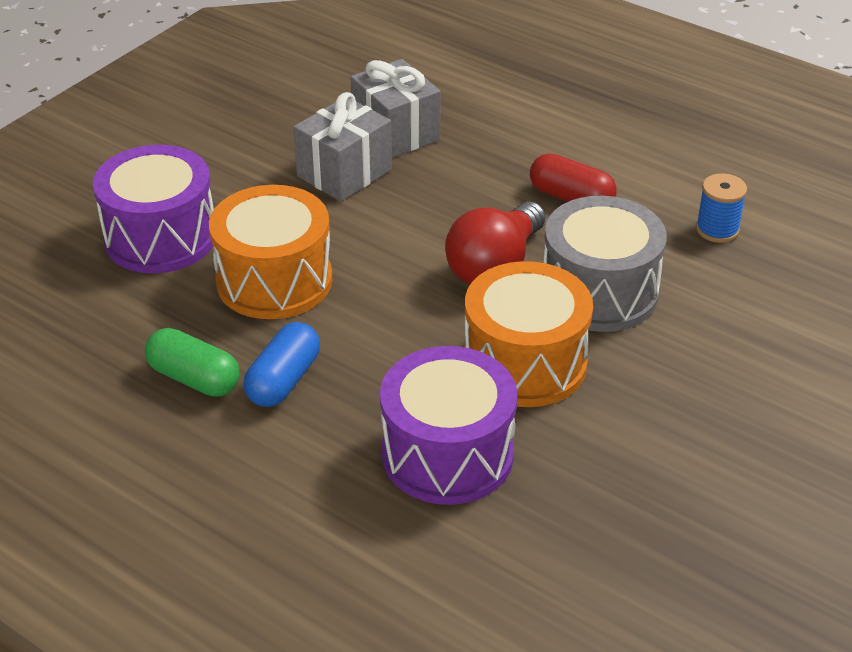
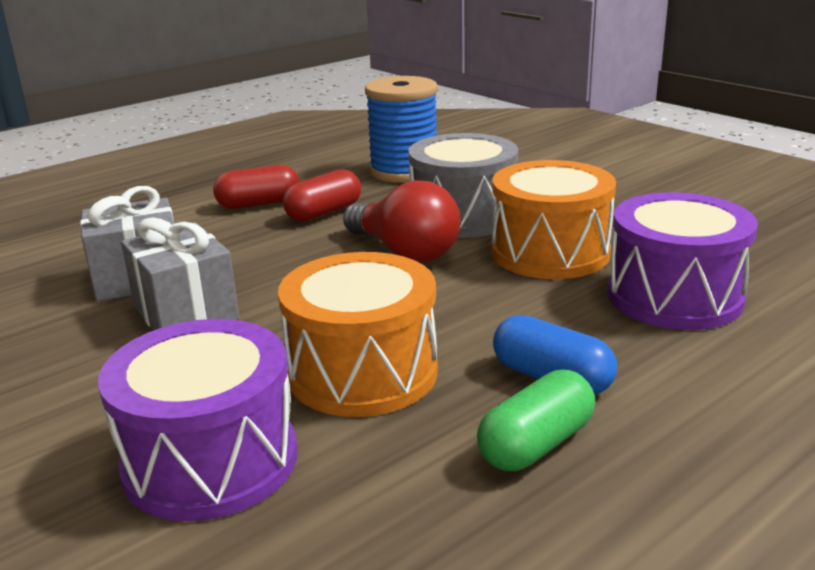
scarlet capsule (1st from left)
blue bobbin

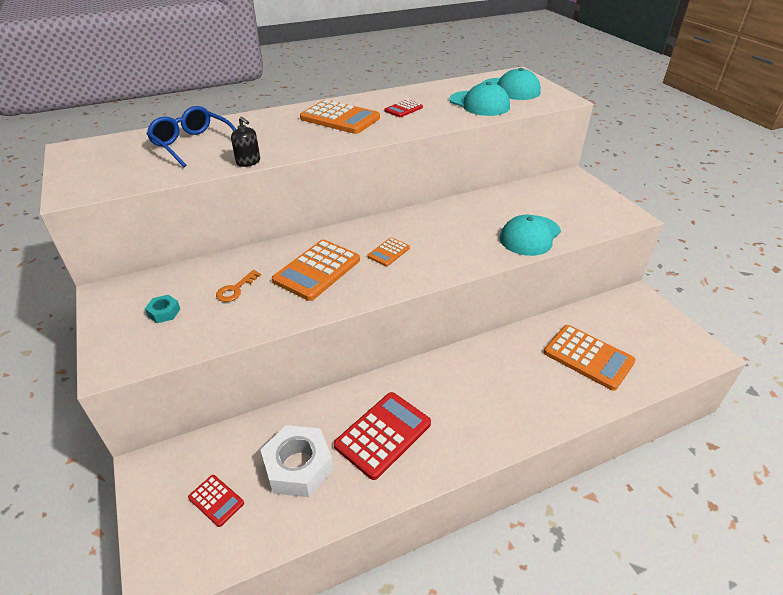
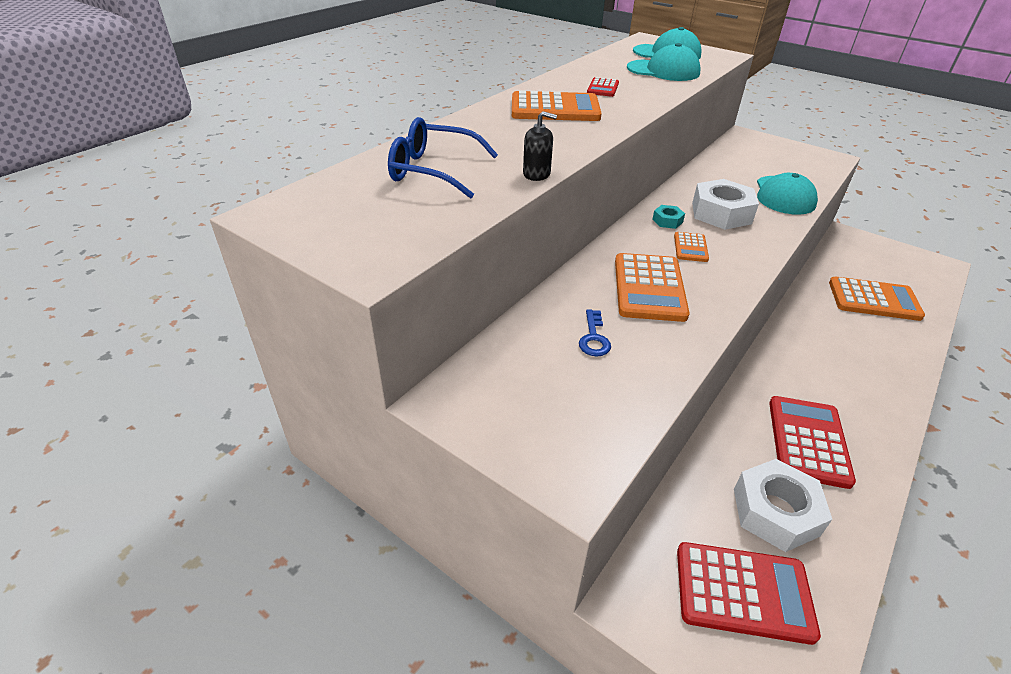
pure white hex nut (1st from left)
aqua hex nut
blue latchkey
scarlet pocket calculator (2nd from left)

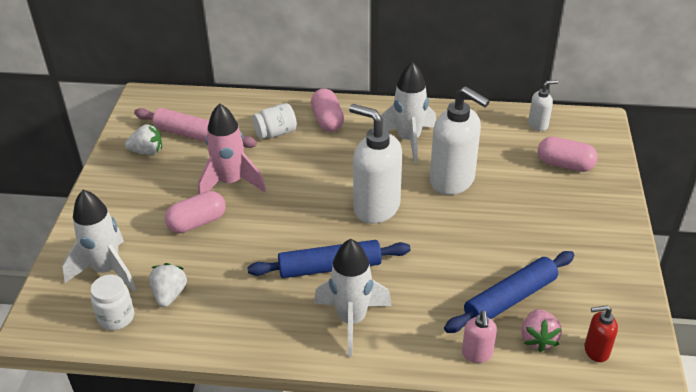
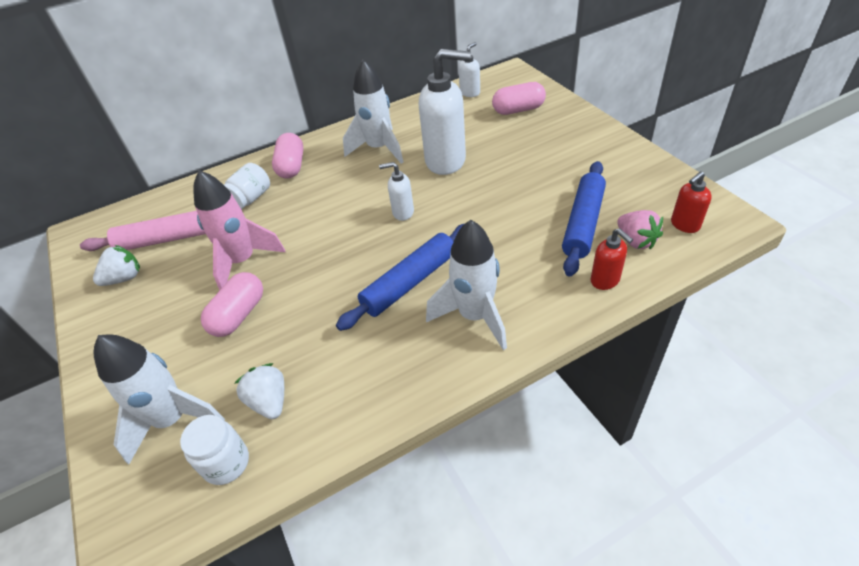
scarlet soap pump (1st from left)
rose-pink capsule (2nd from left)
pure white soap pump (1st from left)

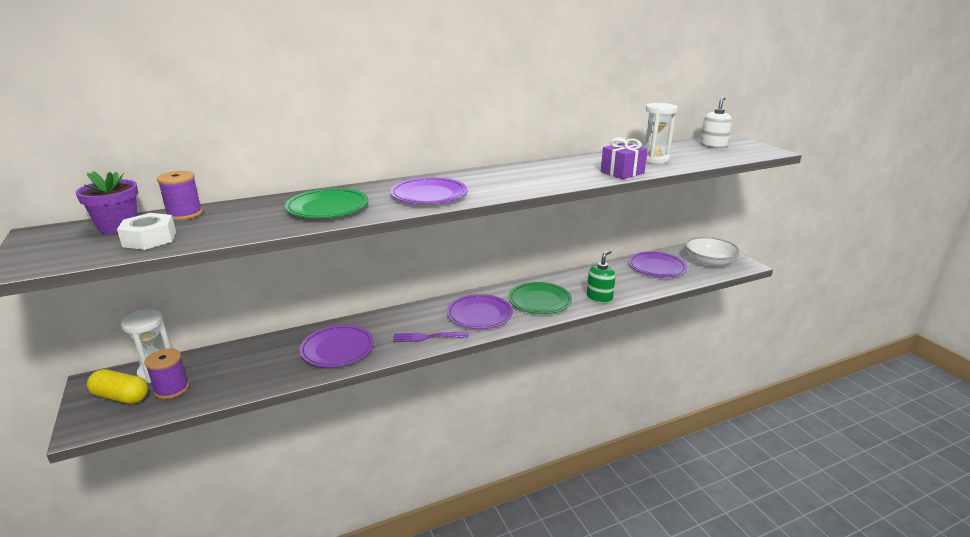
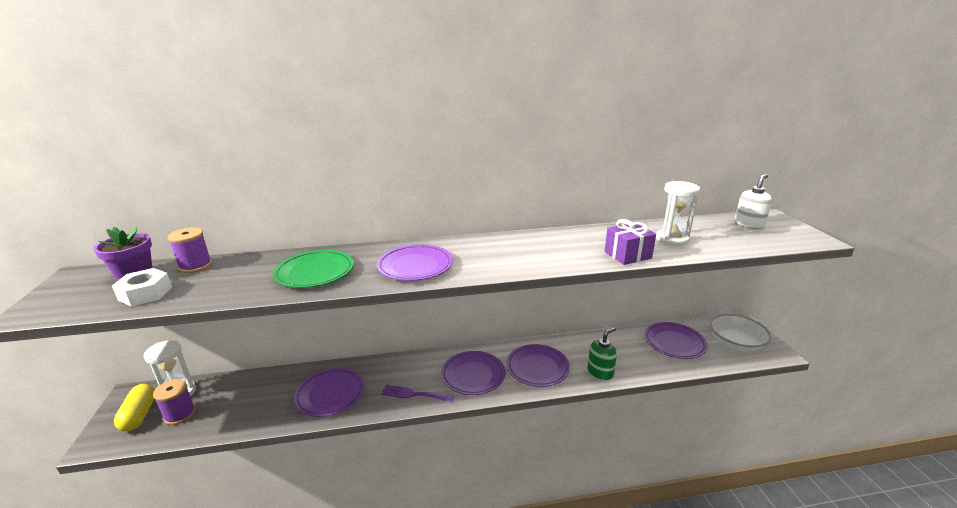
violet dinner plate (4th from left)
yellow capsule

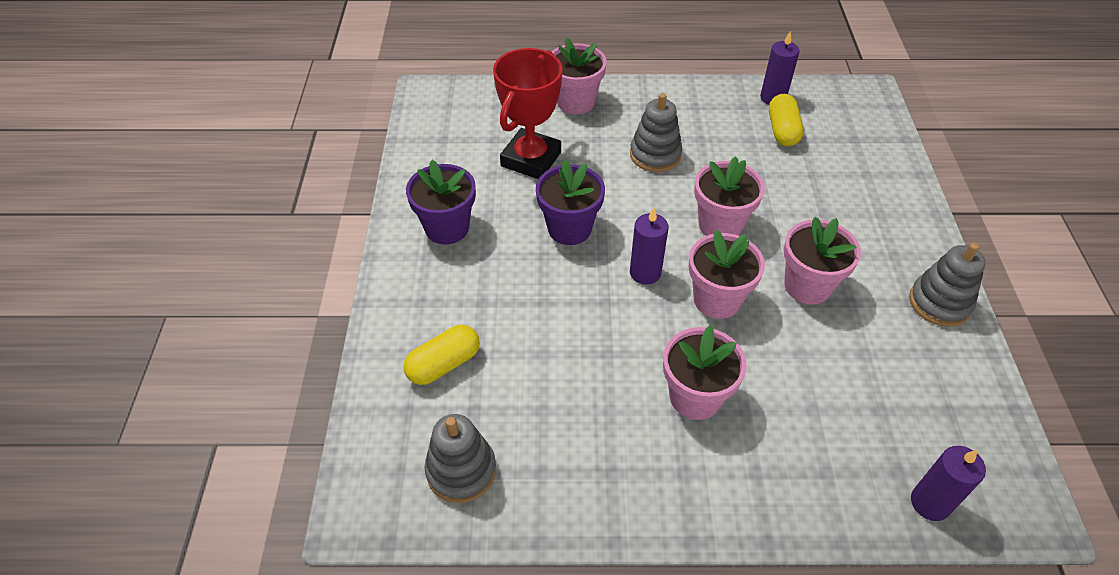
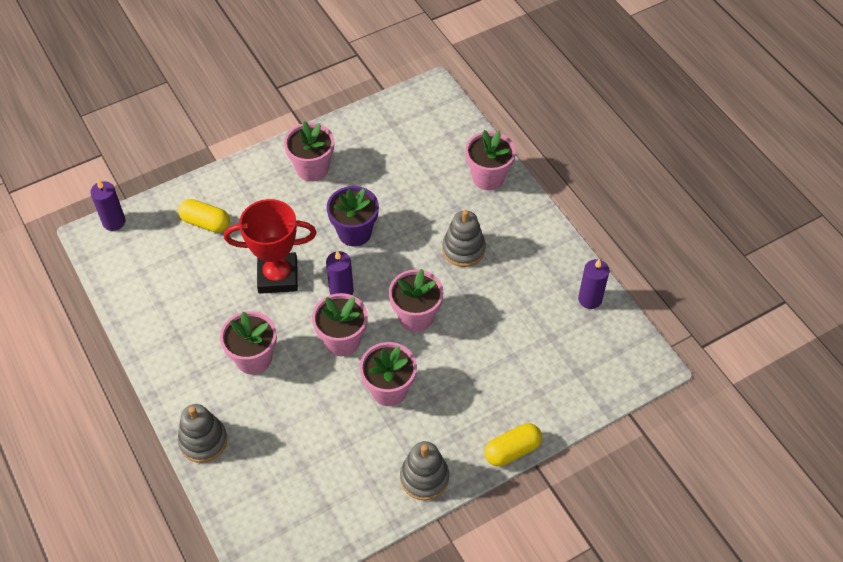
ash-grey stacking toy (1st from left)
scarlet award cup
yellow capsule (2nd from left)
violet pillar candle (1st from left)
rose-pink plant pot (2nd from left)

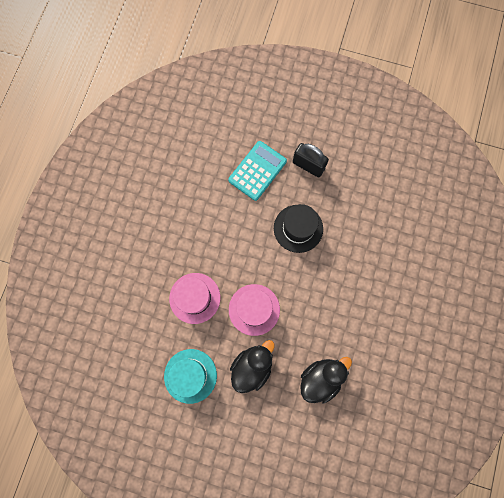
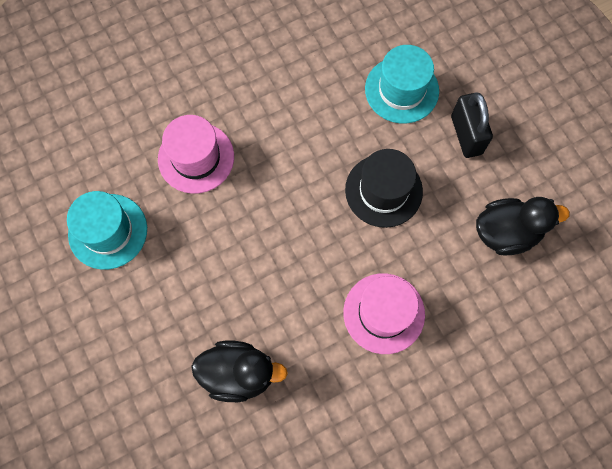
rose-pink top hat (2nd from left)
black duck (2nd from left)
aqua top hat (2nd from left)

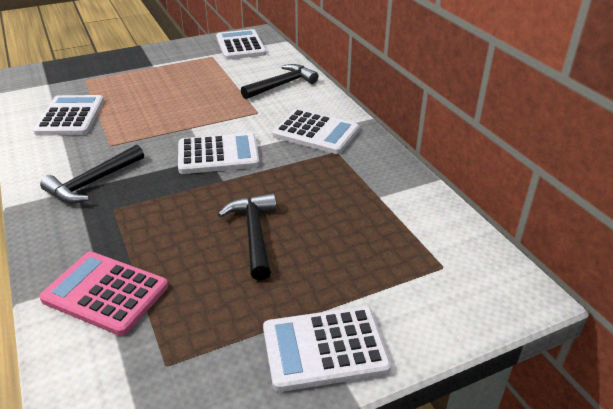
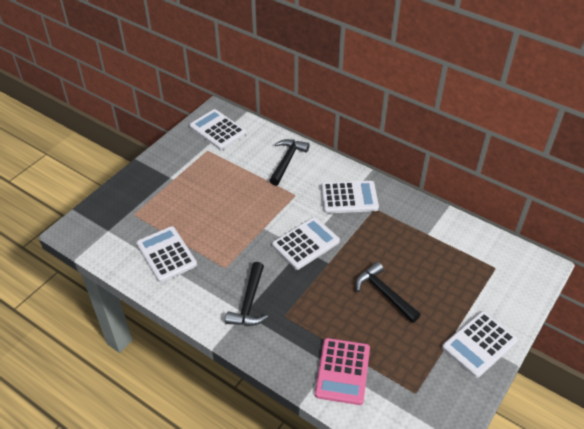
rose-pink pocket calculator

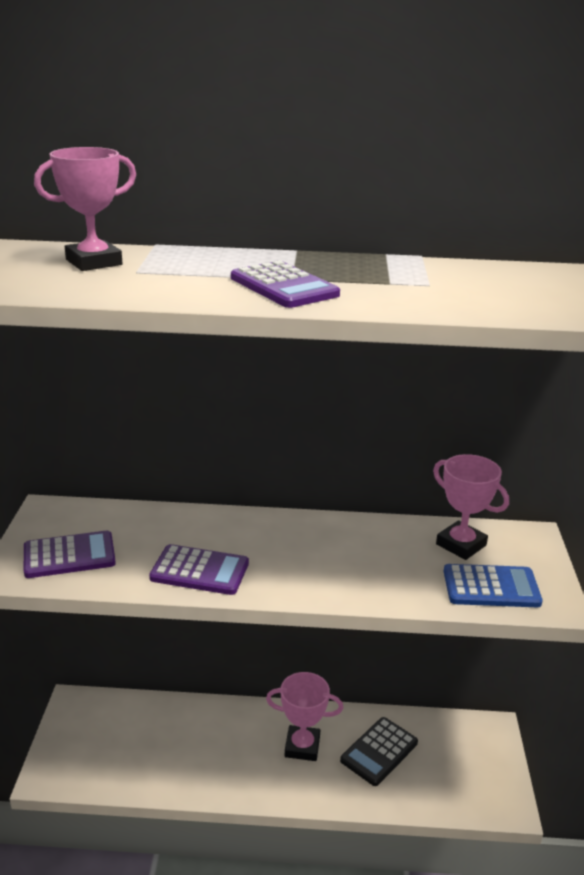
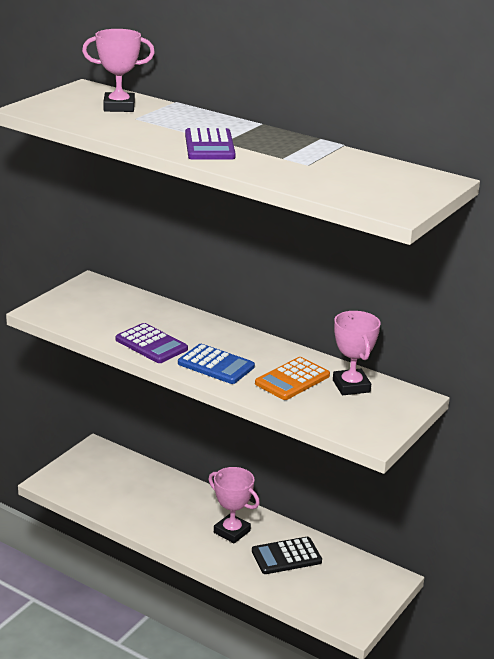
violet pocket calculator (1st from left in the first image)
bright orange pocket calculator
blue pocket calculator

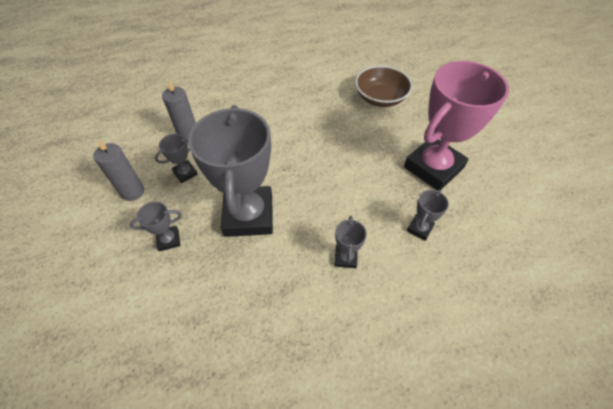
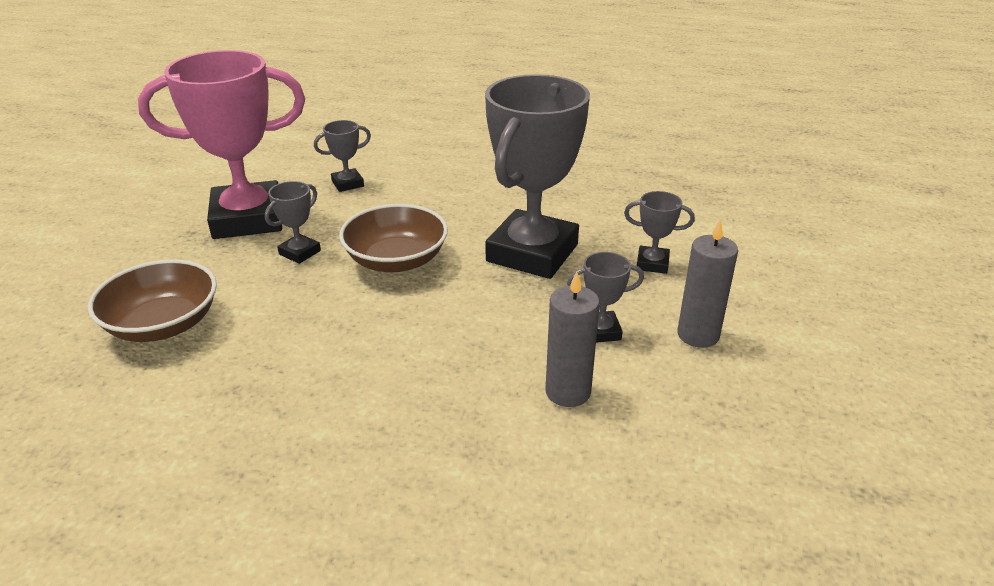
brown serving bowl (2nd from left)
ash-grey award cup (1st from left)

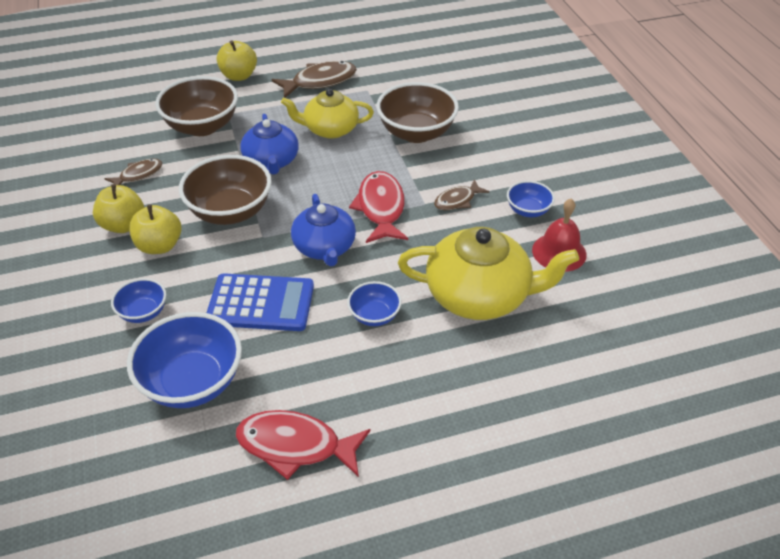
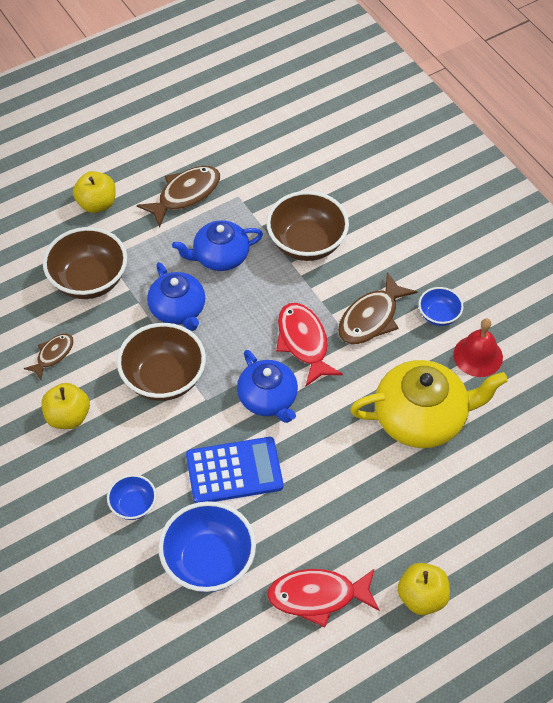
blue serving bowl (3rd from left in the first image)
yellow toy apple (3rd from left)
blue tea pot (2nd from left)
brown fish (3rd from left)

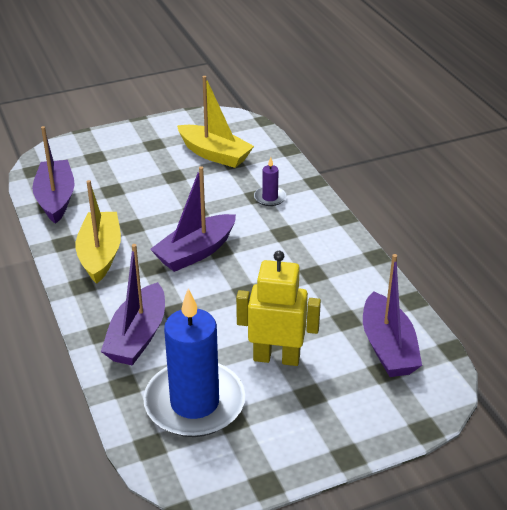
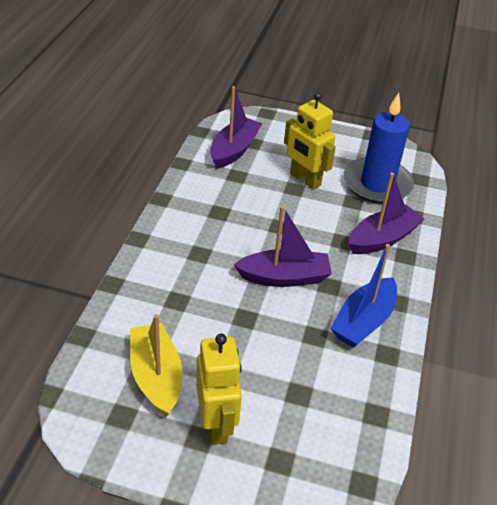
violet sailboat (1st from left in the first image)
violet pillar candle
yellow toy robot (1st from left)
blue sailboat

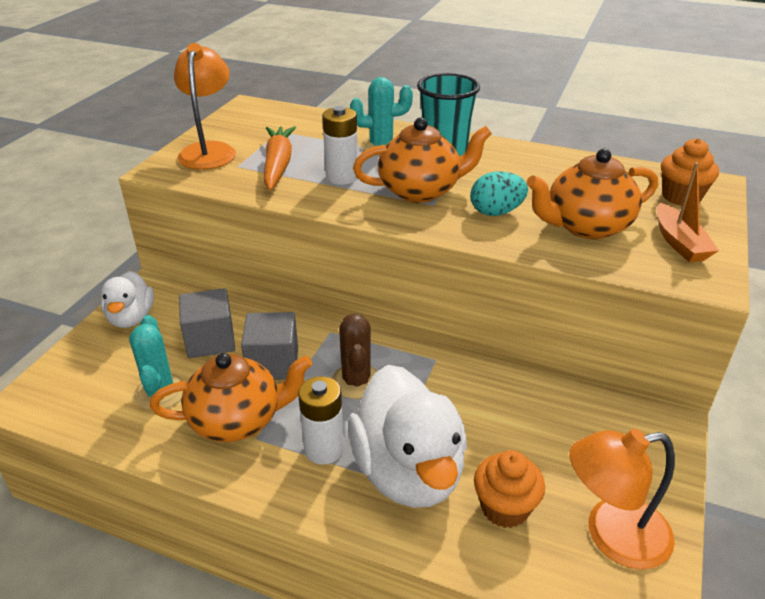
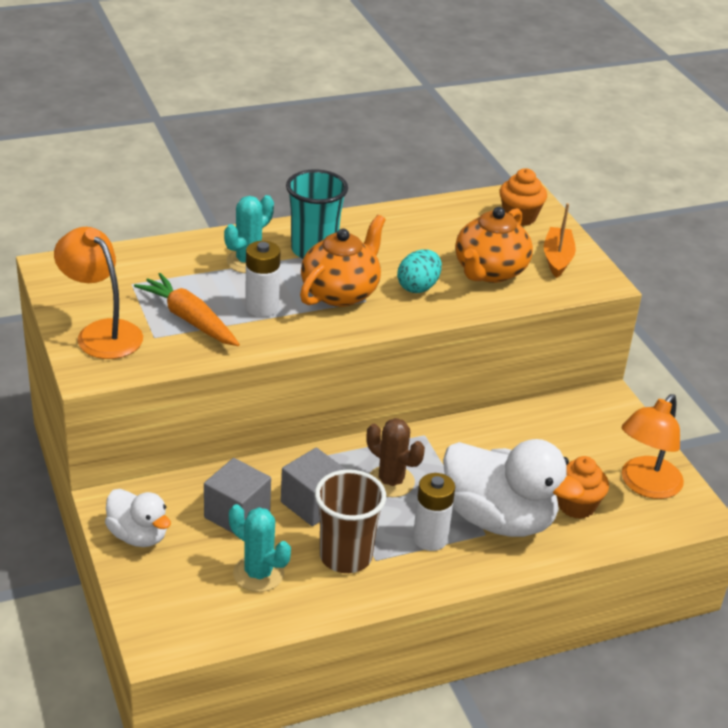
brown tumbler
bright orange sailboat

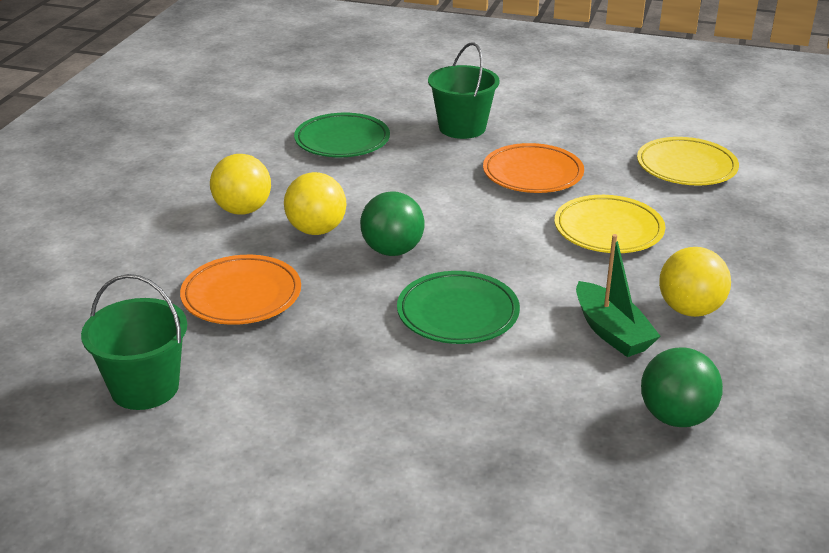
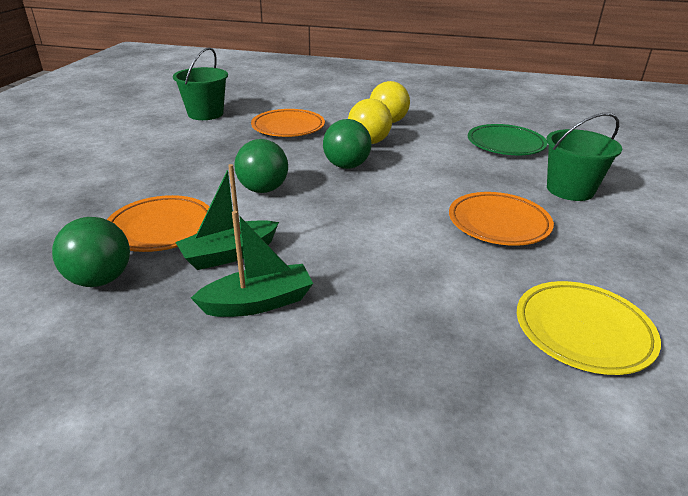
yellow dinner plate (1st from left in the first image)
bright orange dinner plate (1st from left)
green ball (2nd from left)
green sailboat (2nd from left)

